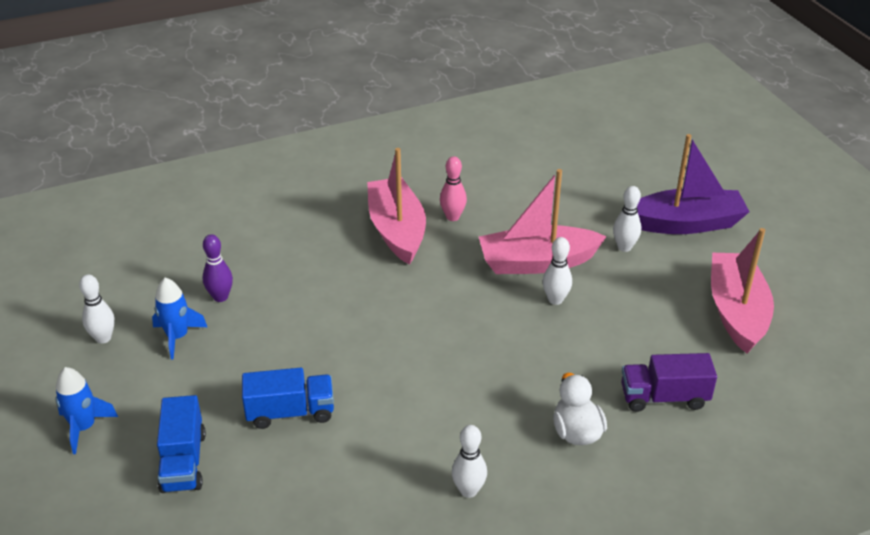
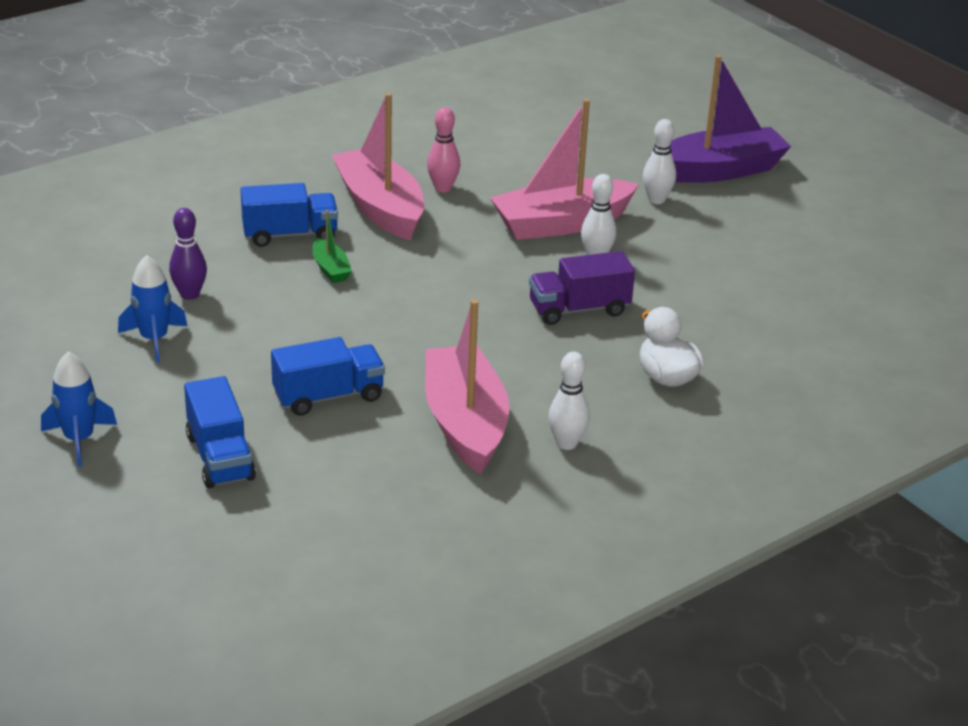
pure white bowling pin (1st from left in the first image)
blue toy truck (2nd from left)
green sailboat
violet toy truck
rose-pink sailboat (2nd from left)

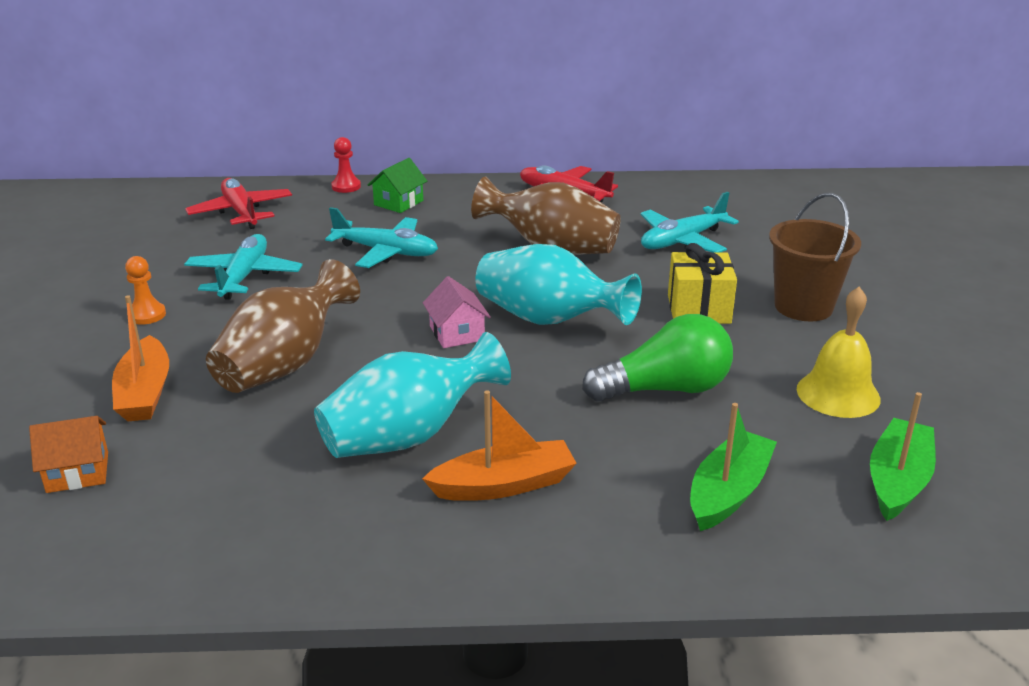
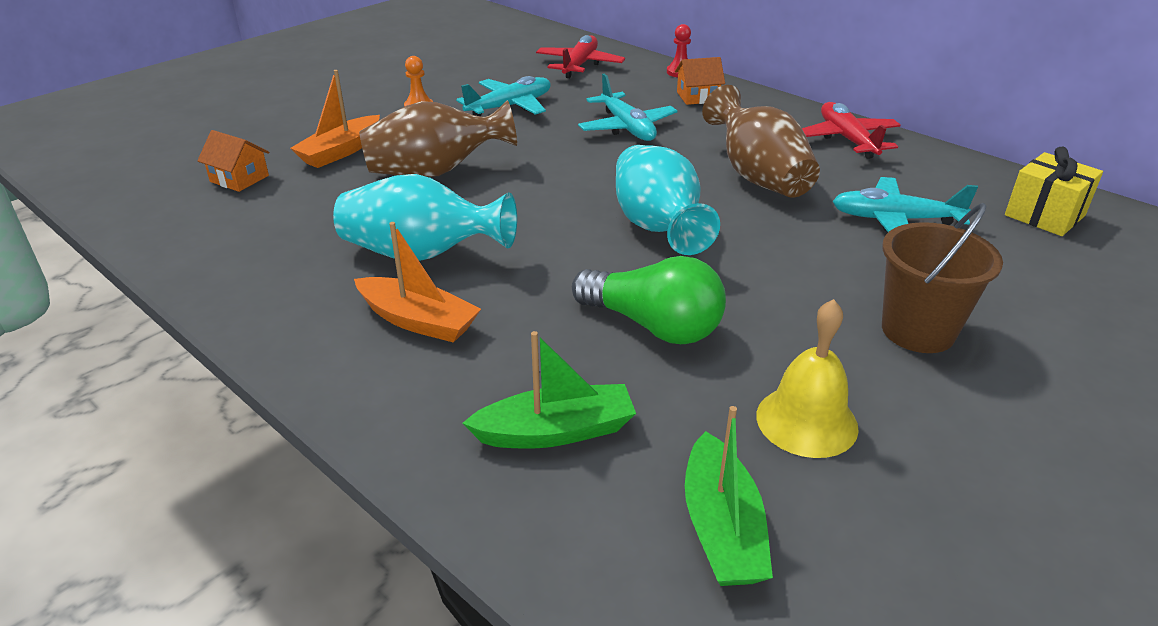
rose-pink toy house
yellow gift
bright orange toy house (2nd from left)
green sailboat (2nd from left)

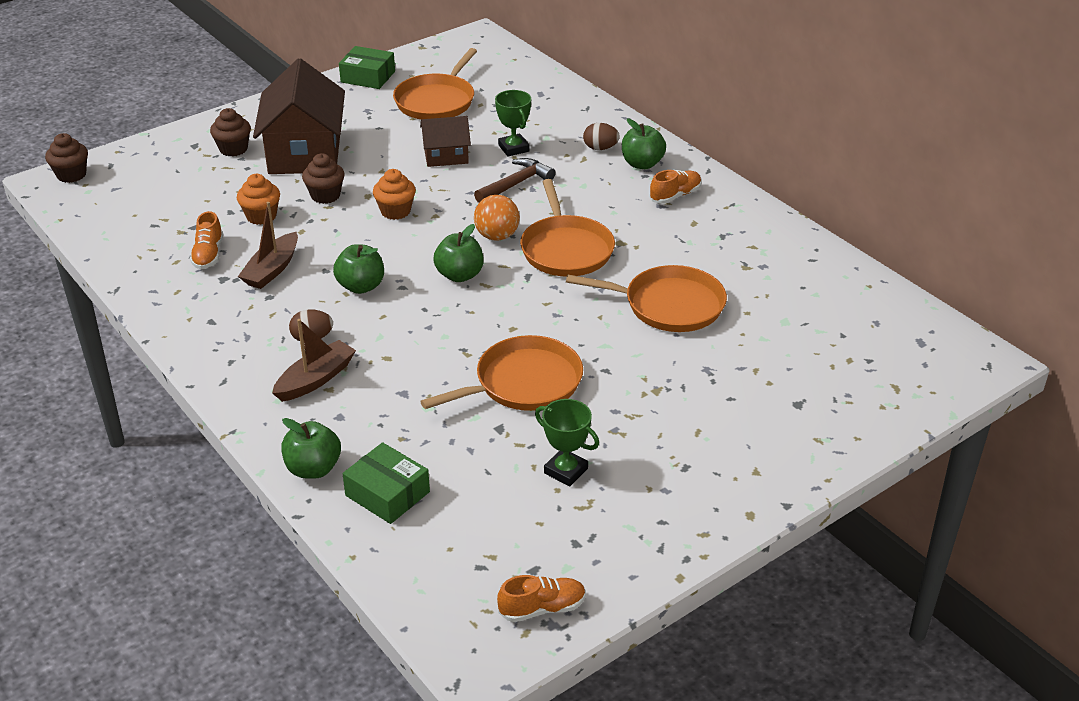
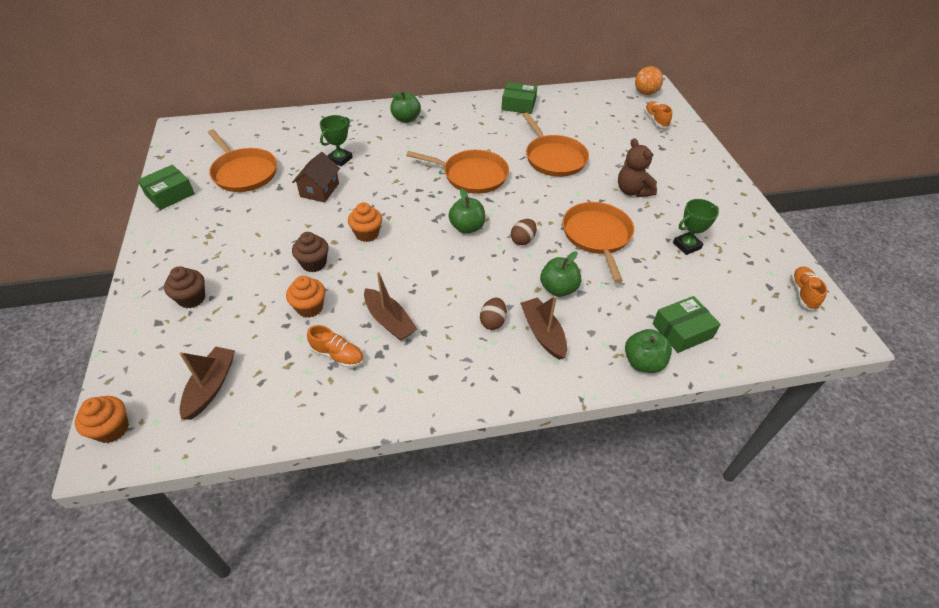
brown toy house (1st from left in the first image)
brown hammer
brown sailboat (1st from left)
green box (2nd from left)
brown teddy
green toy apple (3rd from left)
bright orange ball
brown egg (2nd from left)
bright orange shoe (2nd from left)
bright orange fairy cake (1st from left)
green award cup (1st from left)
bright orange frying pan (3rd from left)

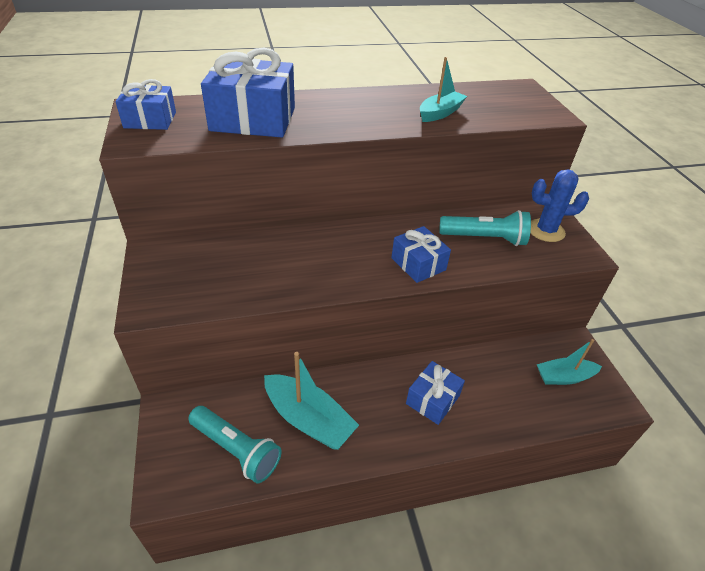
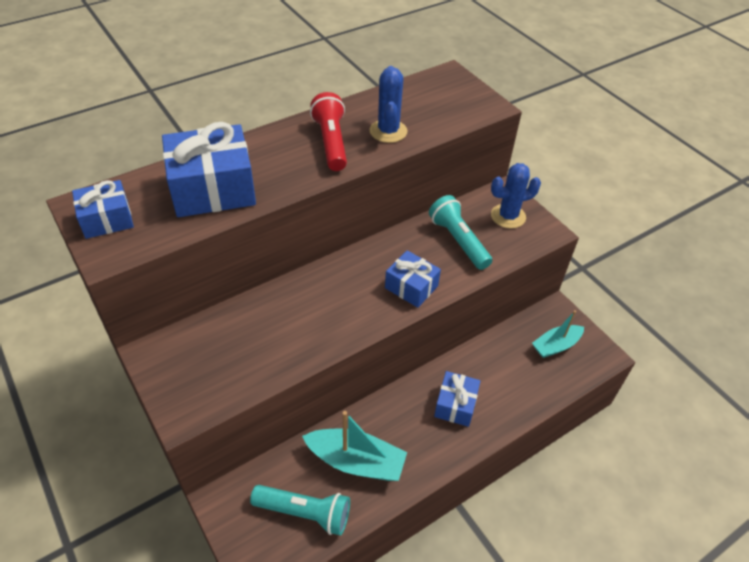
scarlet pocket torch
blue saguaro cactus (1st from left)
aqua pocket torch (2nd from left)

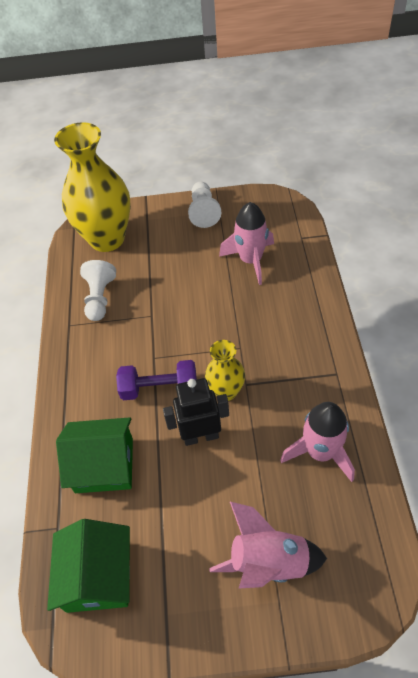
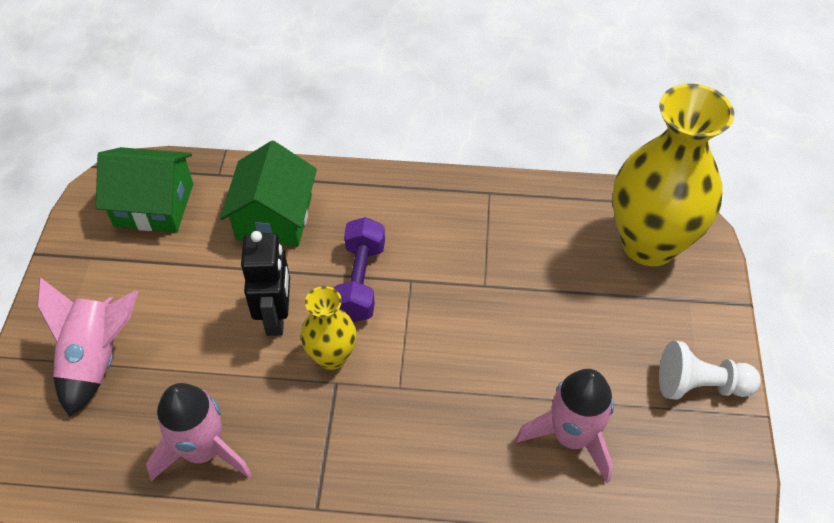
pure white chess pawn (1st from left in the first image)

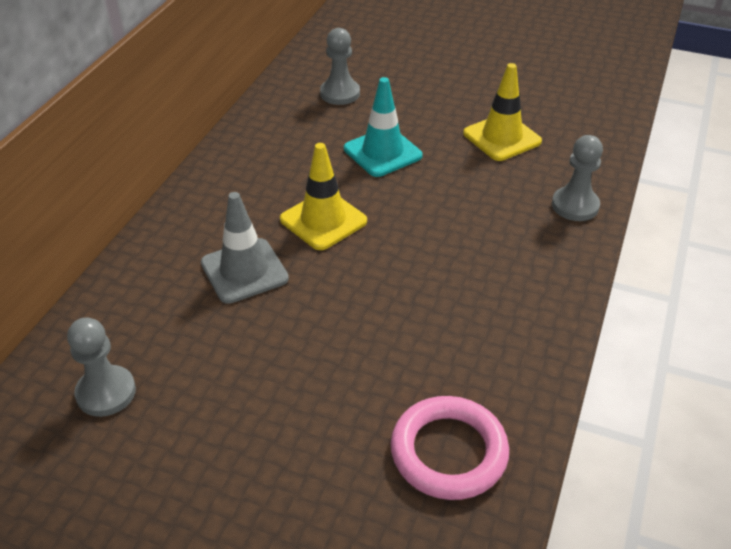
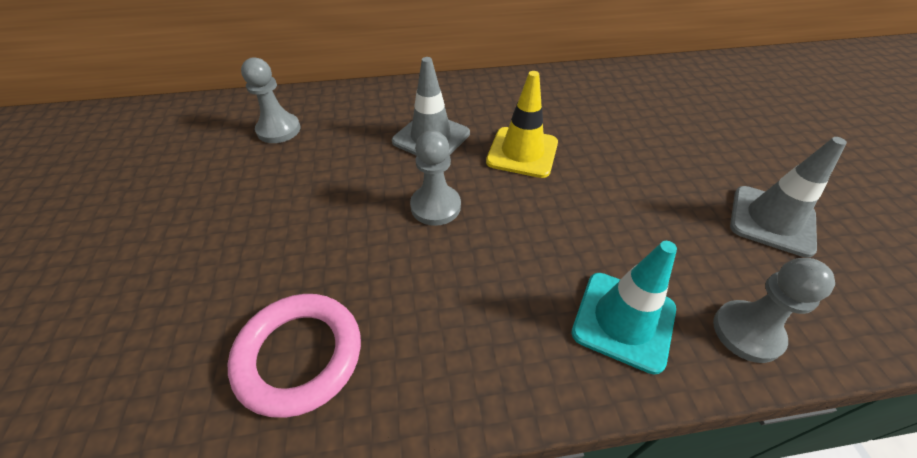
ash-grey chess pawn (2nd from left)
aqua safety cone
ash-grey safety cone (2nd from left)

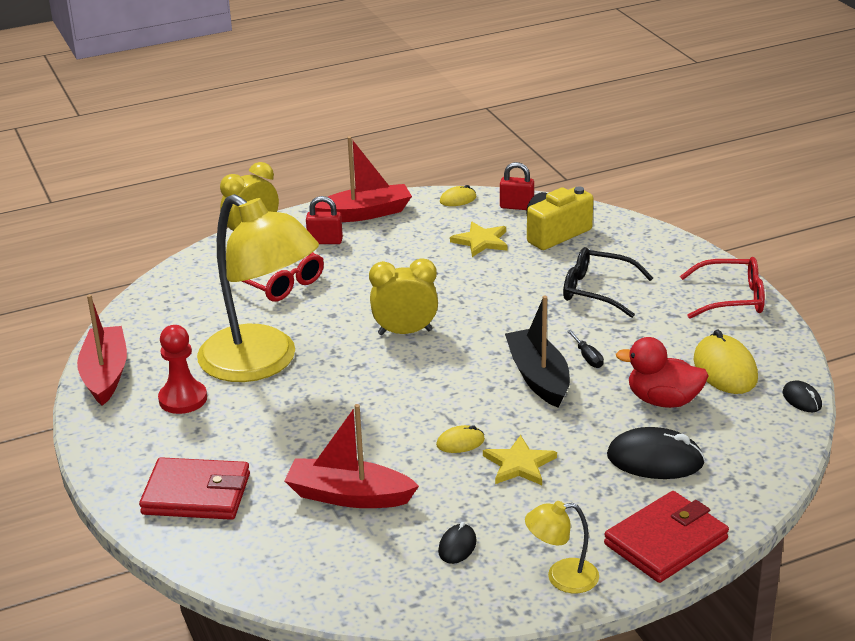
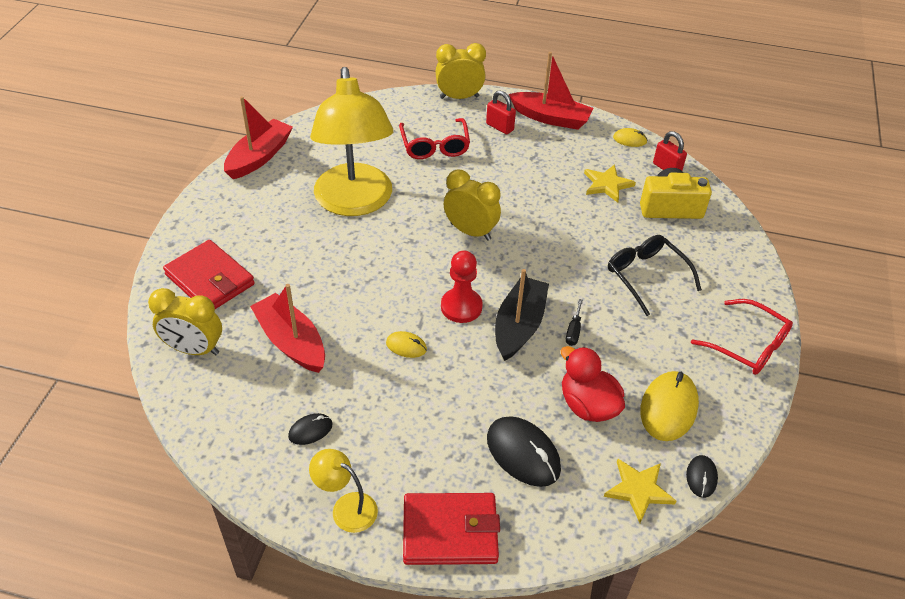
yellow clock (1st from left)
scarlet chess pawn
yellow five-pointed star (2nd from left)

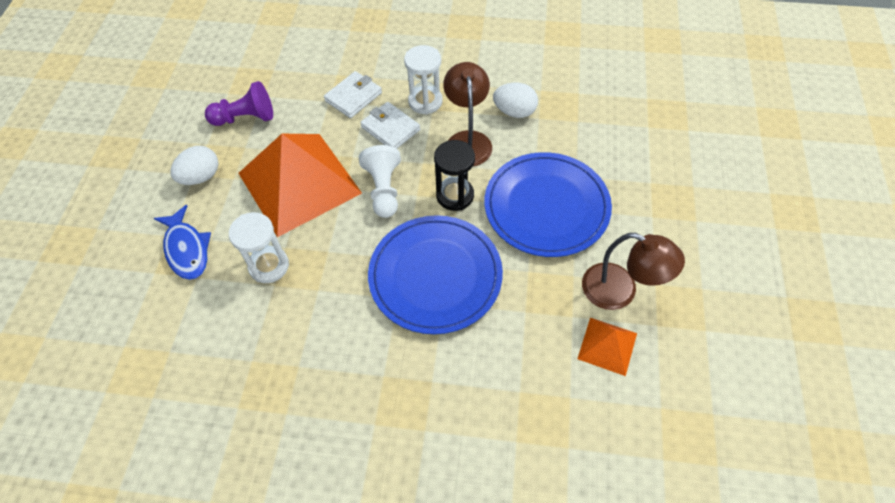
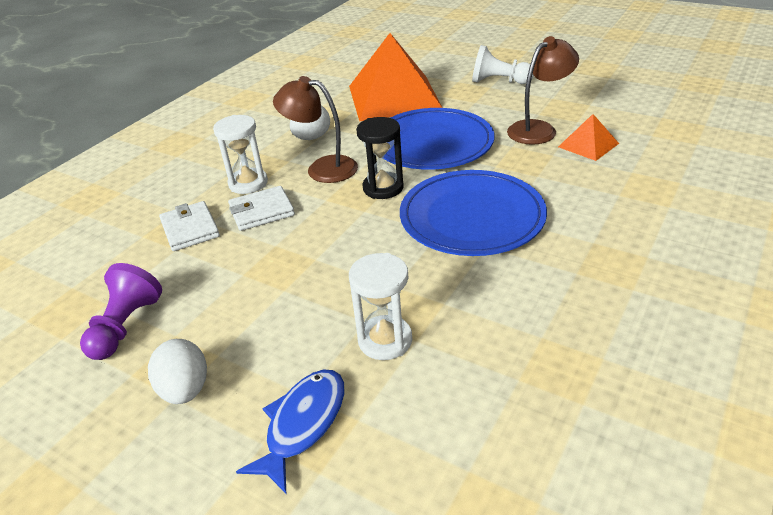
bright orange pyramid (1st from left)
pure white chess pawn
blue fish

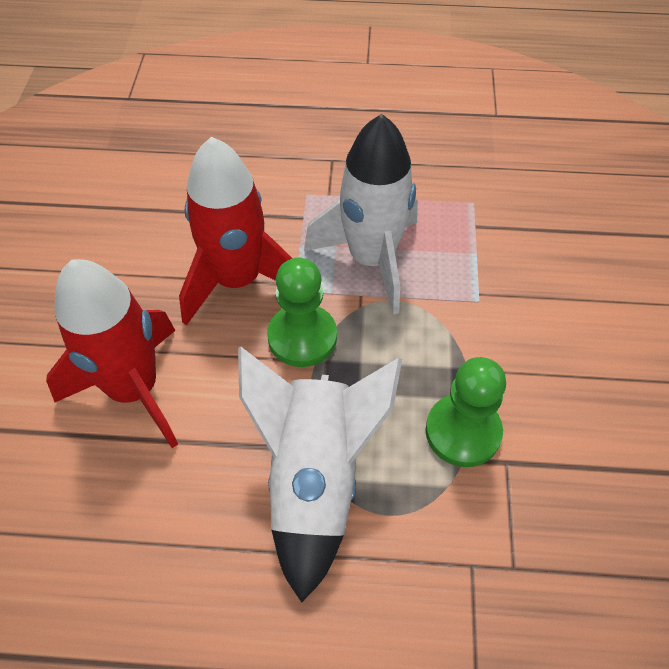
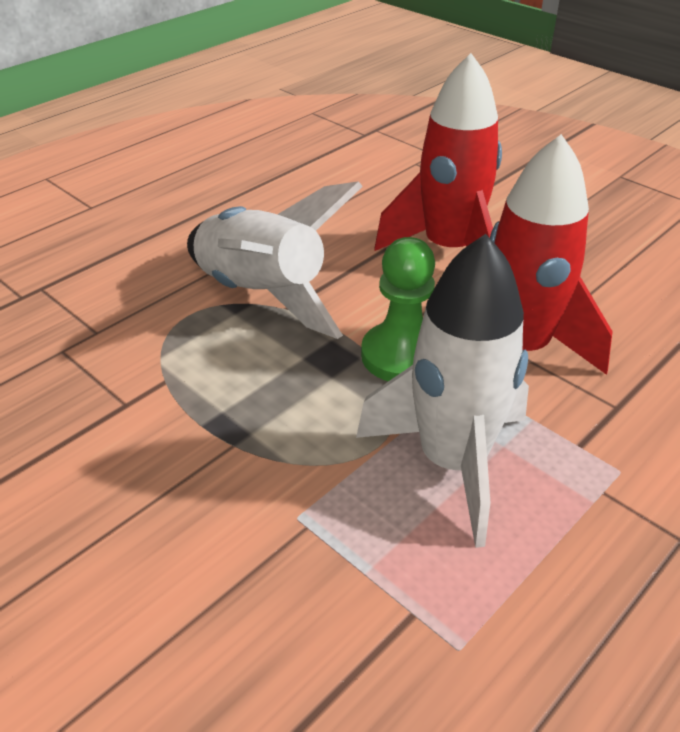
green chess pawn (2nd from left in the first image)

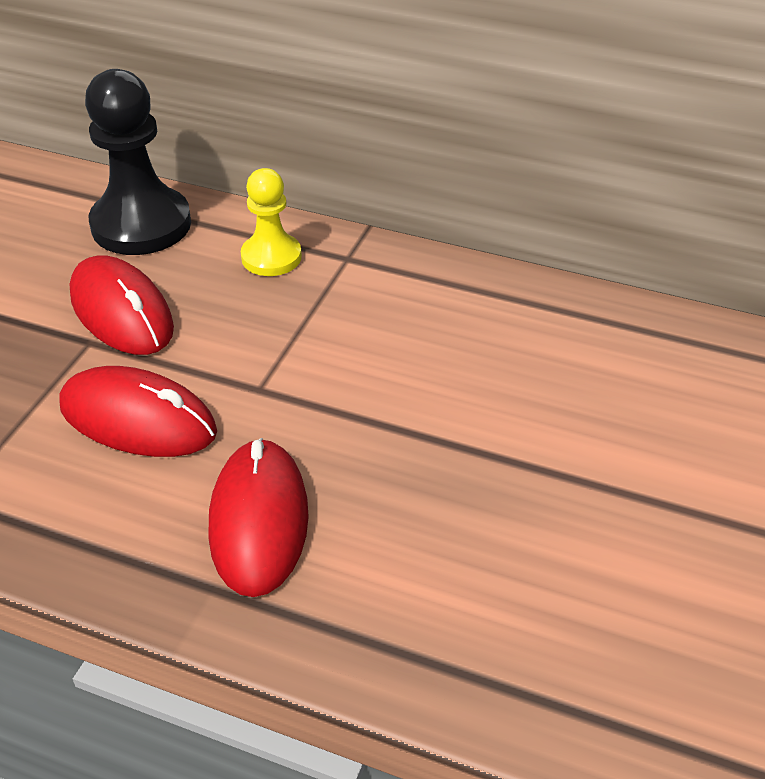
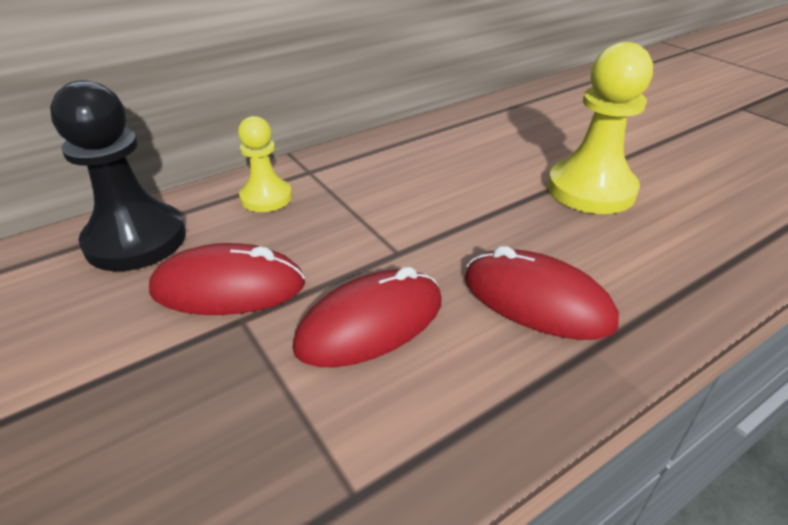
yellow chess pawn (2nd from left)

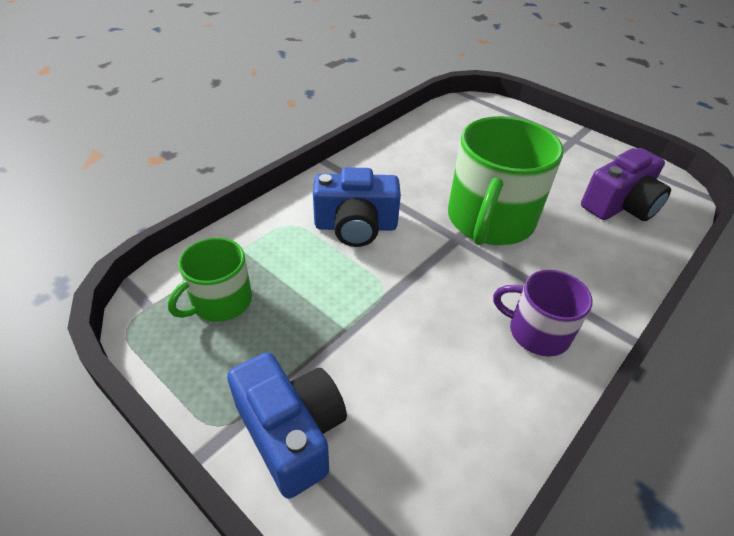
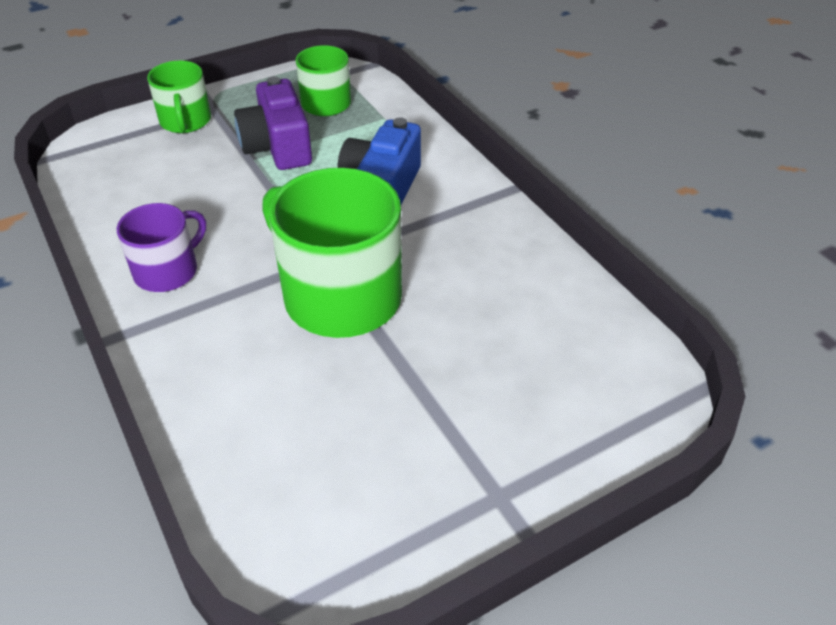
violet photo camera
green coffee mug (1st from left)

